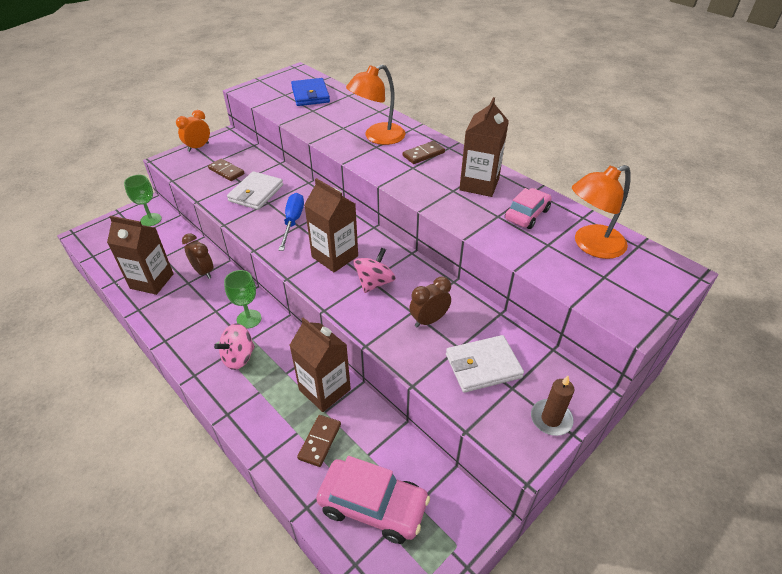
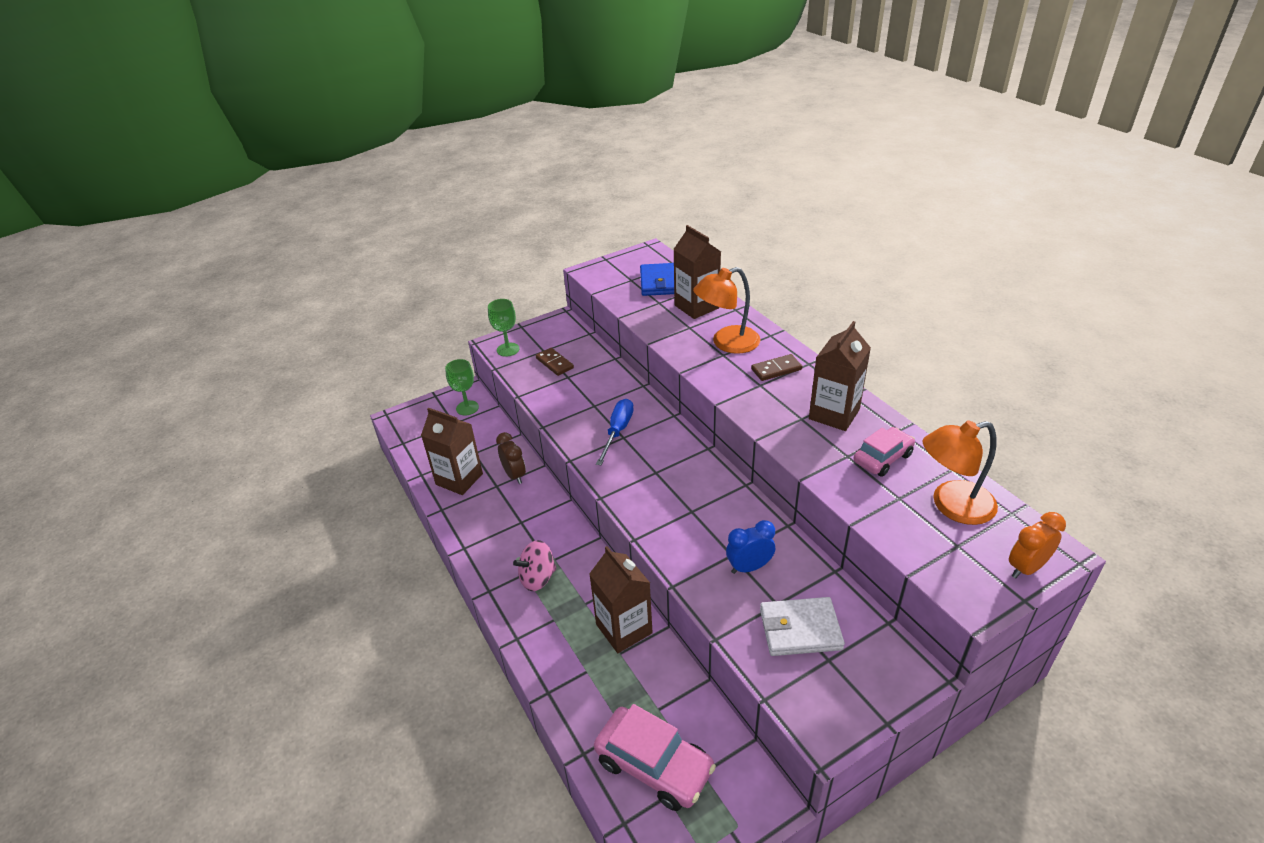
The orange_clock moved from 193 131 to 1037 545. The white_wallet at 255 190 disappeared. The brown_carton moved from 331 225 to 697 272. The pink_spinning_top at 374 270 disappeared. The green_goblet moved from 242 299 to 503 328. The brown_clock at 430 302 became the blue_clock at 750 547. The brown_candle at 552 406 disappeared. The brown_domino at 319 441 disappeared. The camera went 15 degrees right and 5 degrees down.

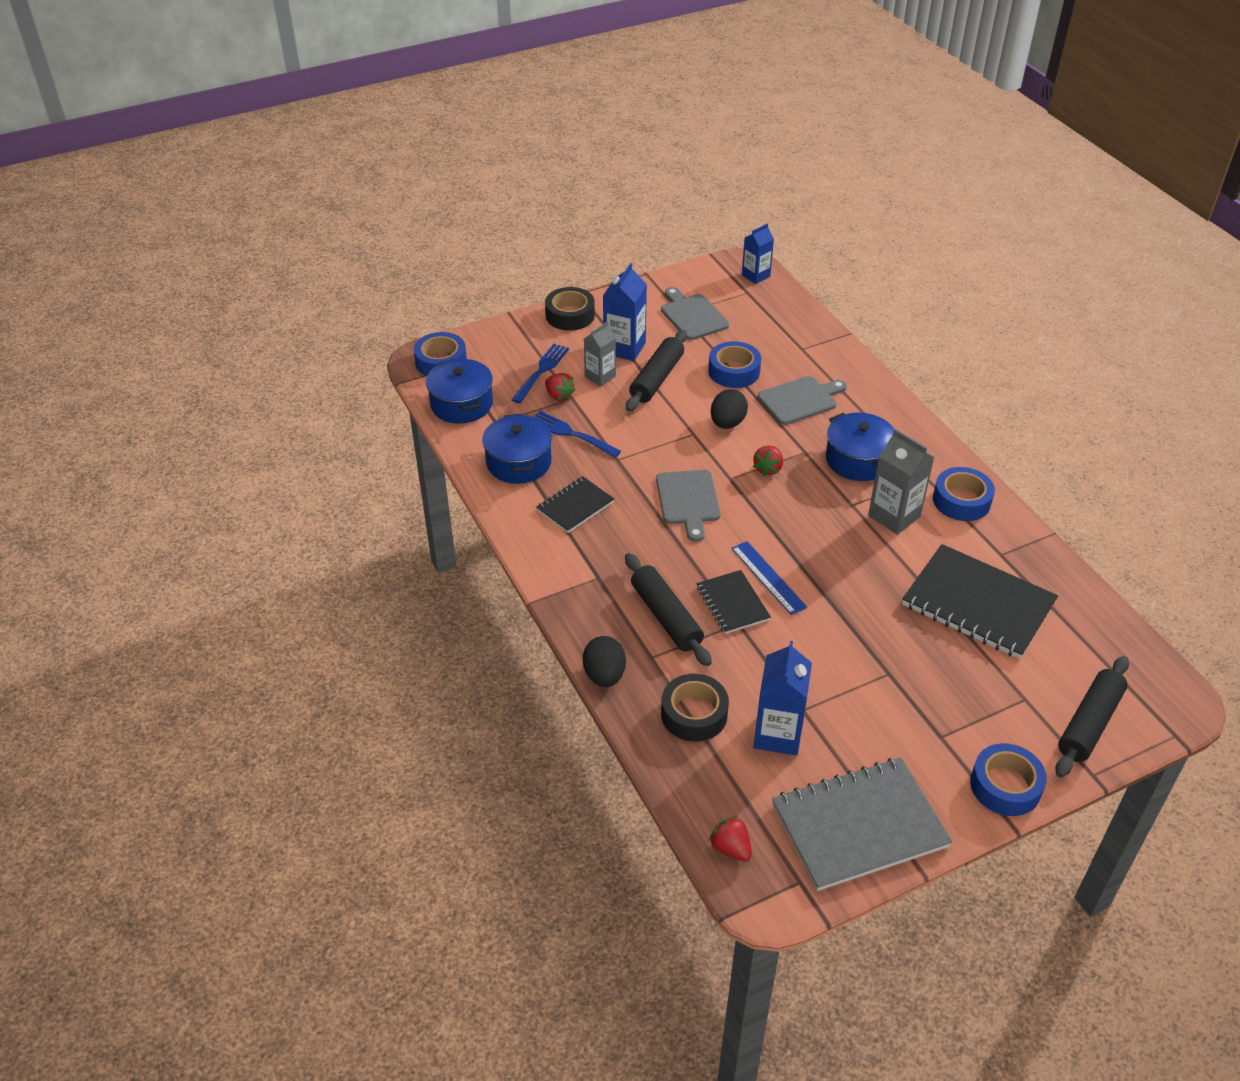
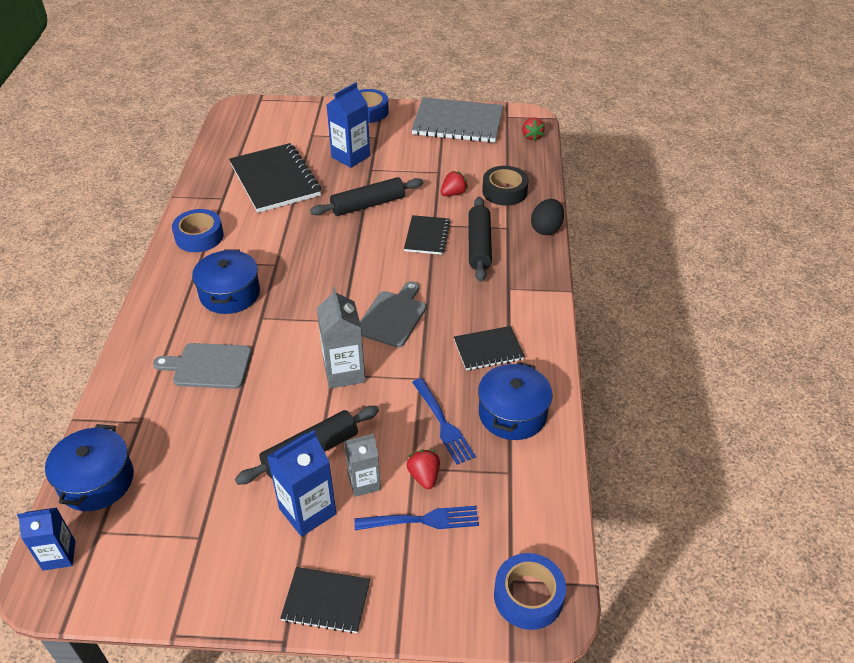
The black_tape at 570 309 was replaced by the black_notebook at 325 600. The grey_cutting_board at 695 313 disappeared. The blue_tape at 734 364 disappeared. The blue_fork at 540 373 turned 150 degrees counterclockwise. The blue_pot moved from 459 391 to 89 467. The black_egg at 729 409 disappeared. The grey_carton moved from 901 482 to 341 338. The red_strawberry moved from 768 461 to 454 183. The blue_ruler at 769 578 disappeared. The blue_carton moved from 783 698 to 348 125. The black_rolling_pin moved from 1092 717 to 366 196. The camera went 150 degrees left and 0 degrees up.

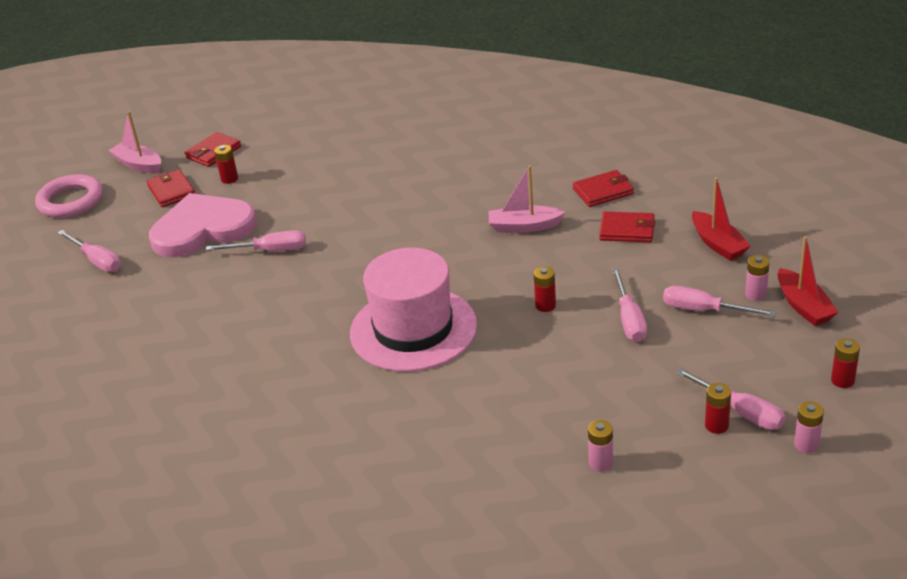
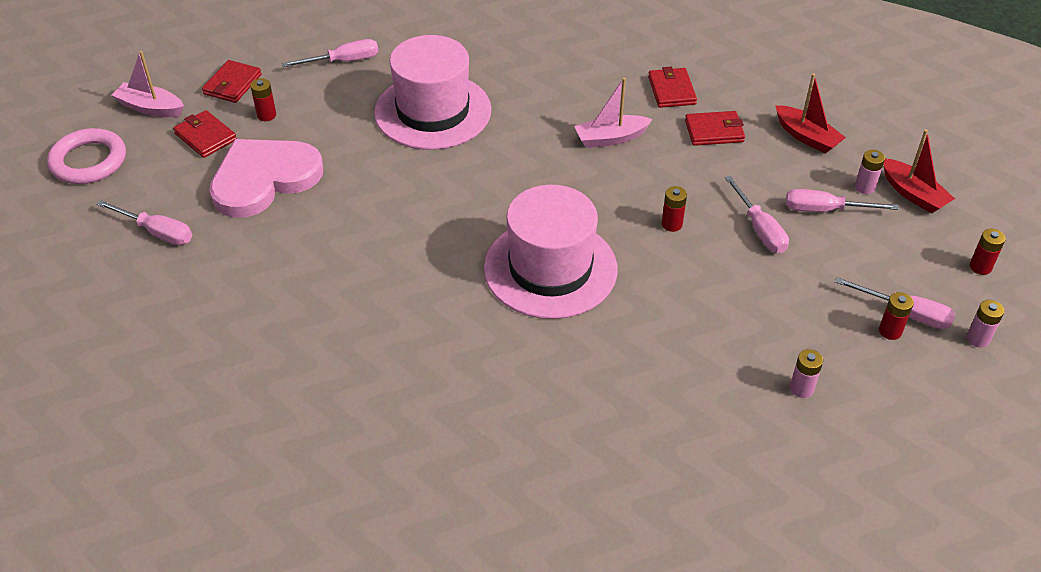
The red_wallet at 603 188 turned 60 degrees counterclockwise. The pink_screwdriver moved from 256 240 to 330 53. The pink_hat at 432 92 appeared. The camera went 20 degrees left and 10 degrees up.

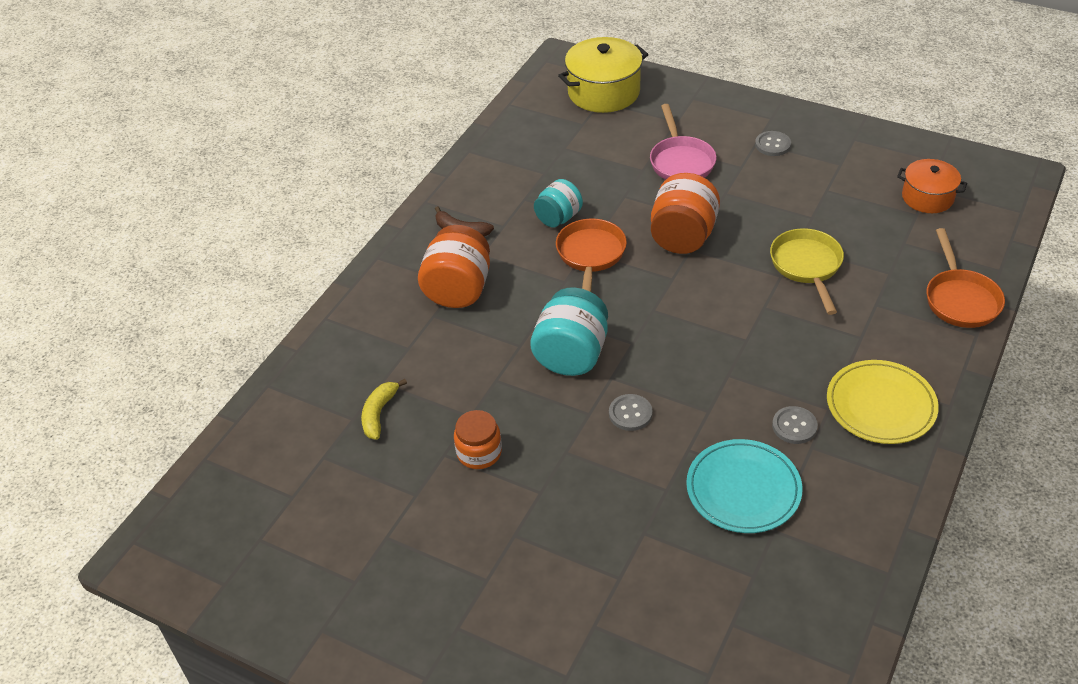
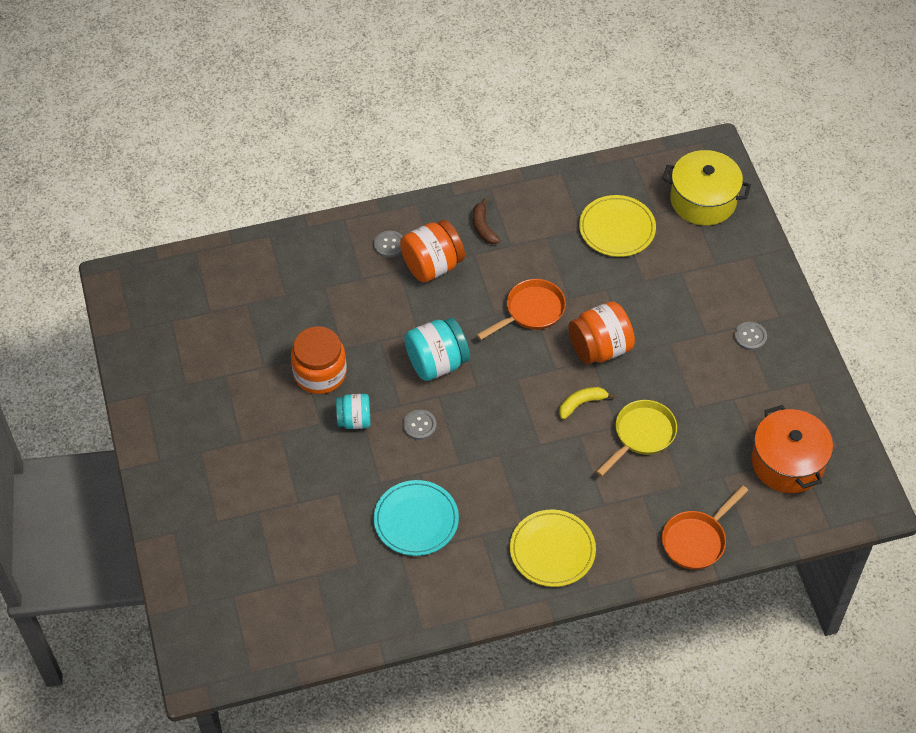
The pink_pan at 683 142 disappeared. The orange_pot at 932 186 changed to 1.59 times the size. The turquoise_jar moved from 558 203 to 353 411. The yellow_banana moved from 384 409 to 587 403. The grey_button moved from 795 425 to 388 244. The orange_jar at 478 439 changed to 1.58 times the size. The yellow_plate at 617 226 appeared. The camera went 45 degrees right and 10 degrees up.

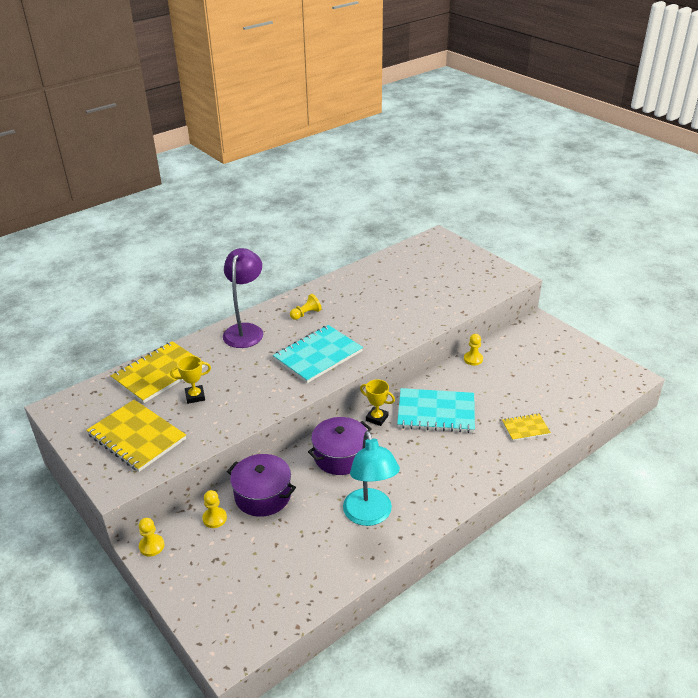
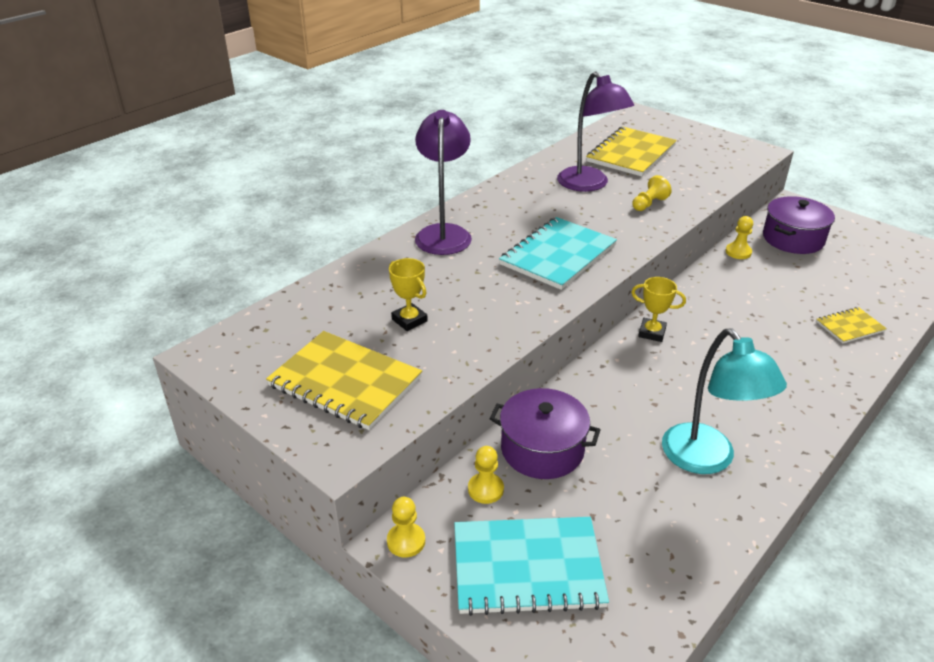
The yellow_pawn moved from 306 307 to 652 193. The yellow_notebook moved from 158 372 to 631 151. The yellow_trophy at 190 380 turned 75 degrees clockwise. The turquoise_notebook moved from 436 410 to 531 566. The purple_pot moved from 340 446 to 799 225. The purple_lamp at 595 131 appeared. The camera went 10 degrees left and 0 degrees up.

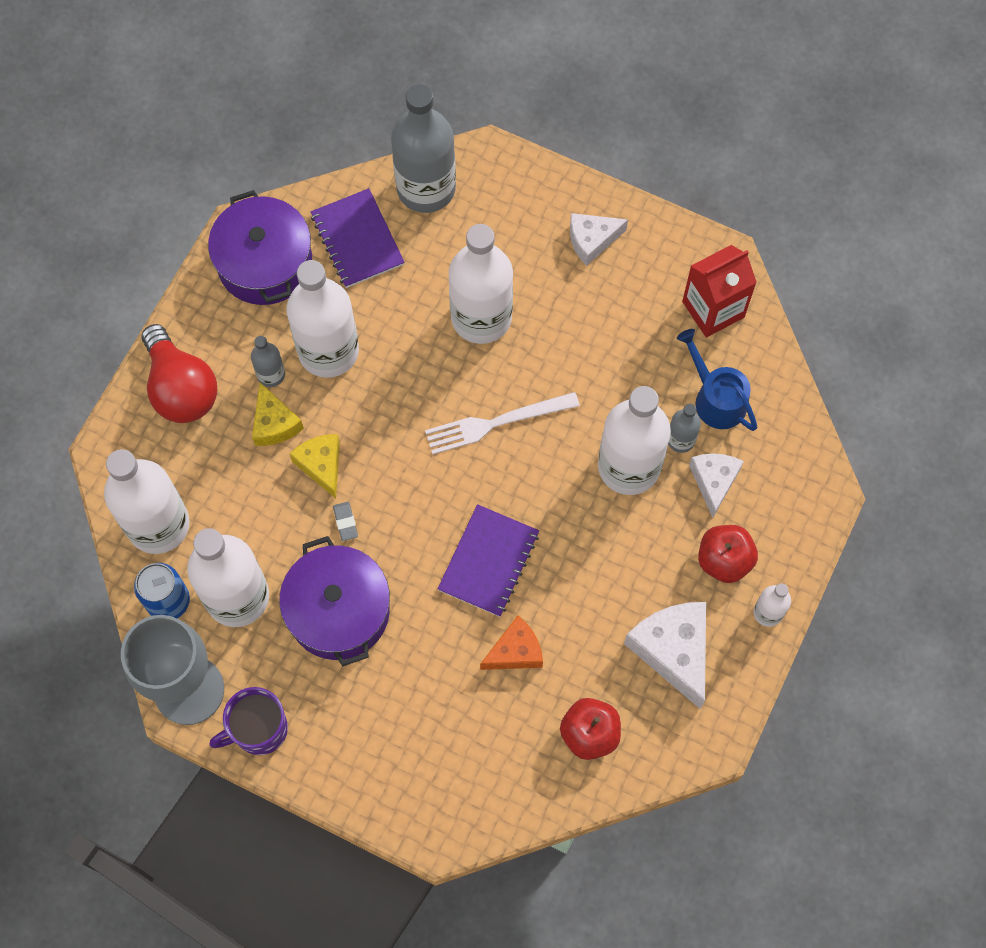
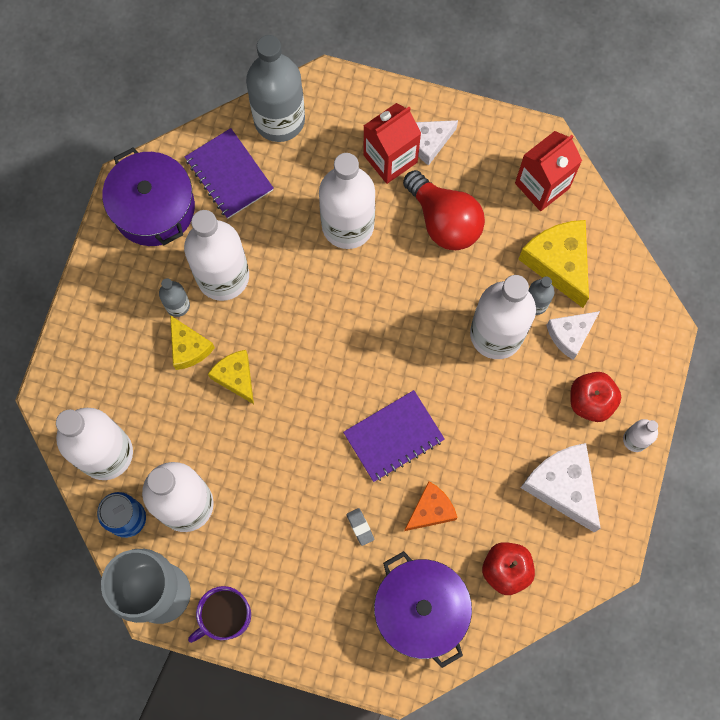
The red_light_bulb moved from 179 373 to 444 210. The blue_watering_can at 717 380 was replaced by the yellow_cheese at 553 264. The white_fork at 502 423 disappeared. The white_cheese at 716 485 turned 120 degrees counterclockwise. The grey_eraser moved from 345 521 to 360 527. The purple_notebook at 488 560 turned 45 degrees clockwise. The purple_pot moved from 334 601 to 423 609. The red_carton at 392 143 appeared. The camera went 10 degrees left and 5 degrees up.

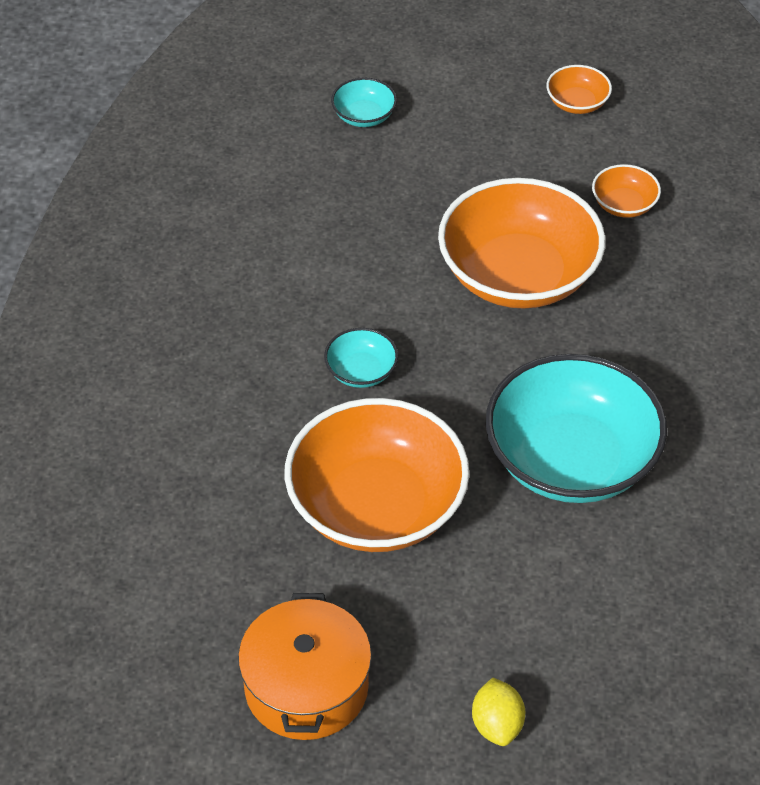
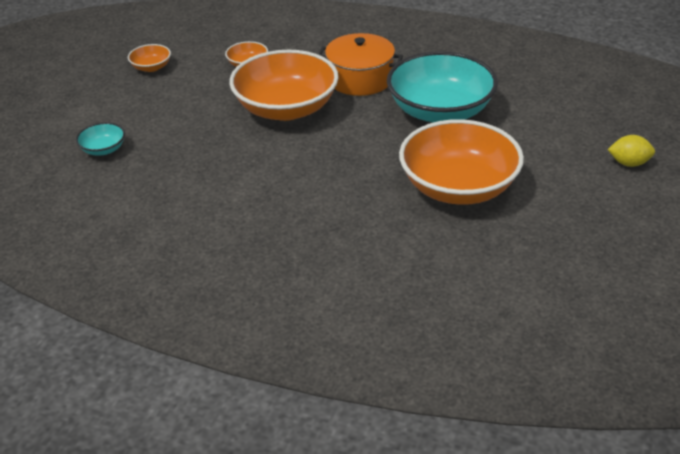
The turquoise_bowl at 361 358 disappeared. The orange_pot moved from 305 666 to 360 64. The camera went 75 degrees left and 10 degrees down.

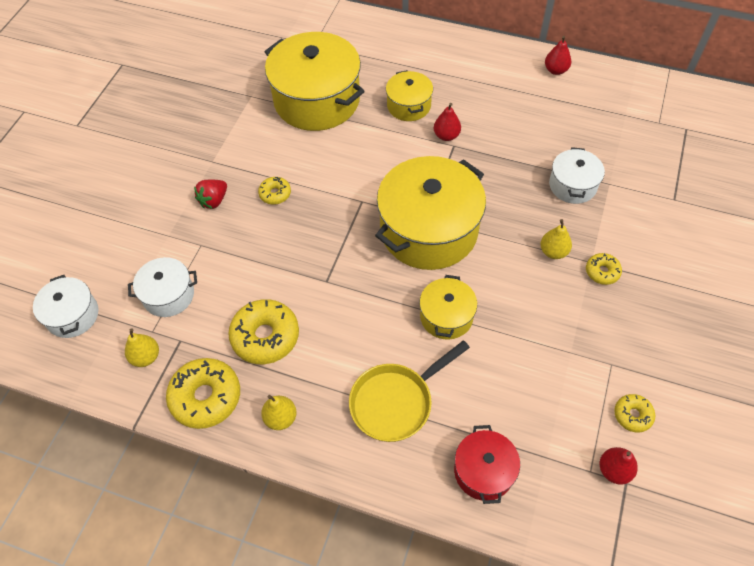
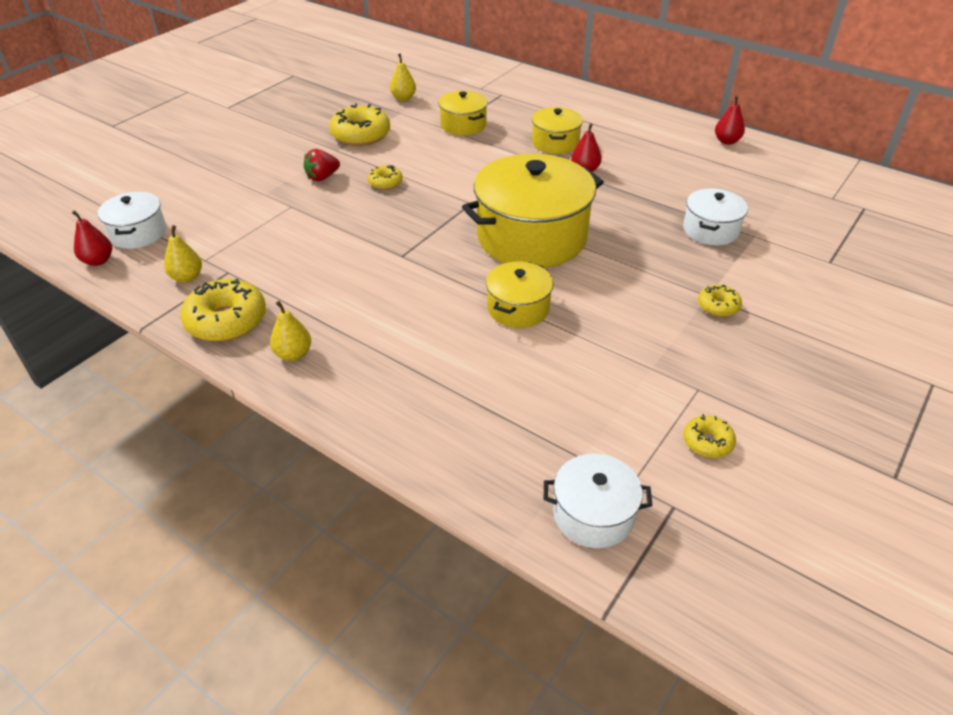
The yellow_pot at 315 81 changed to 0.51 times the size. The yellow_pear moved from 556 239 to 403 77. The white_pot moved from 162 287 to 598 501. The yellow_donut moved from 263 331 to 359 124. The yellow_pan at 409 391 disappeared. The red_pot at 487 464 disappeared. The red_pear moved from 619 466 to 92 238. The camera went 15 degrees right and 15 degrees down.

